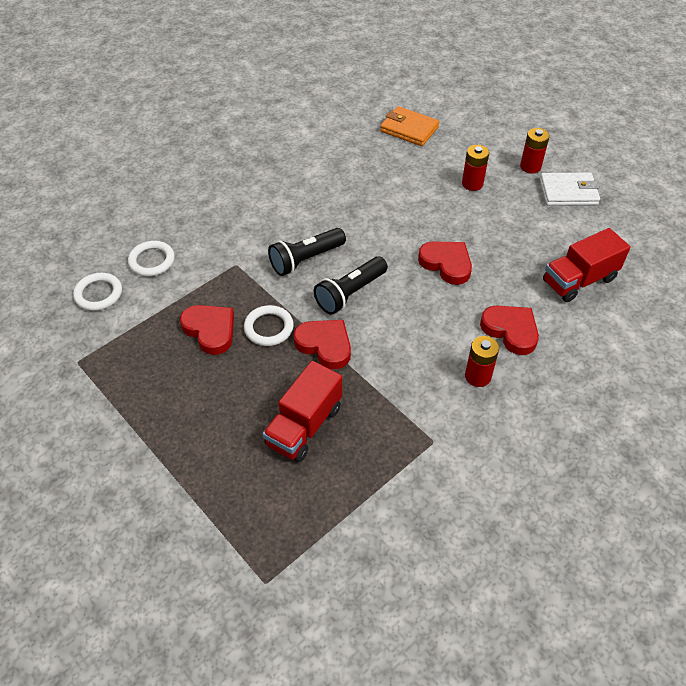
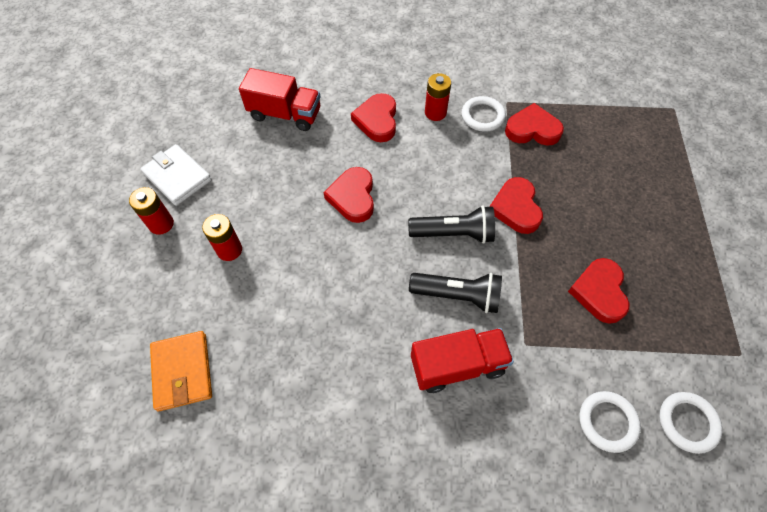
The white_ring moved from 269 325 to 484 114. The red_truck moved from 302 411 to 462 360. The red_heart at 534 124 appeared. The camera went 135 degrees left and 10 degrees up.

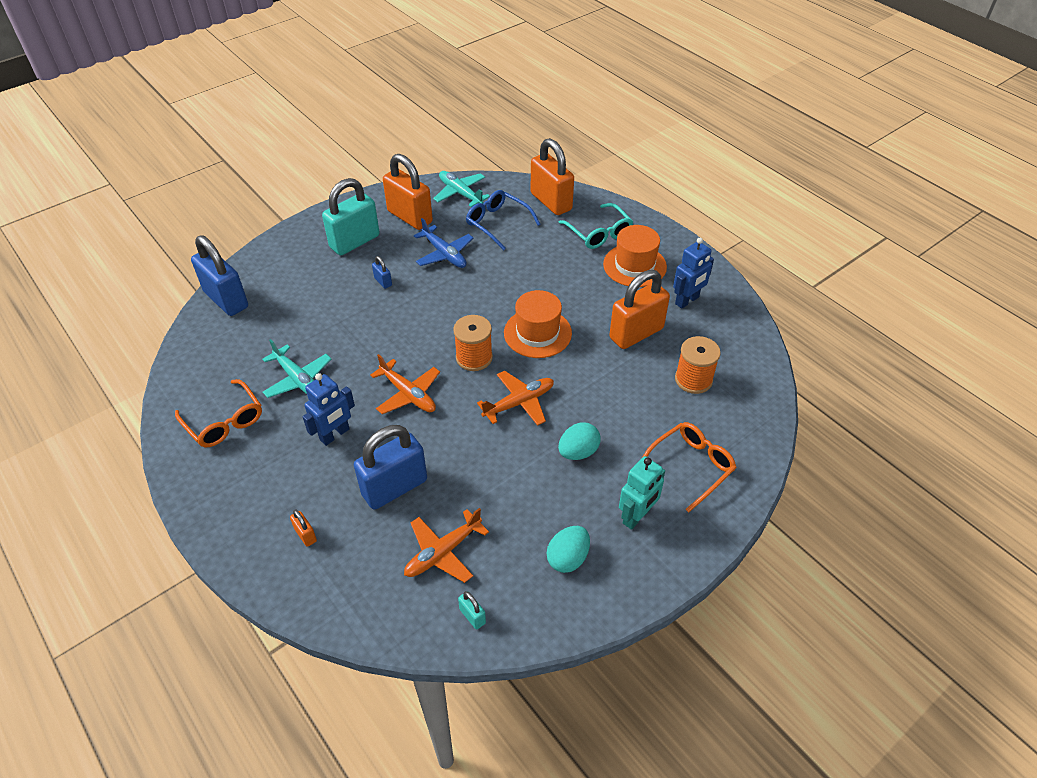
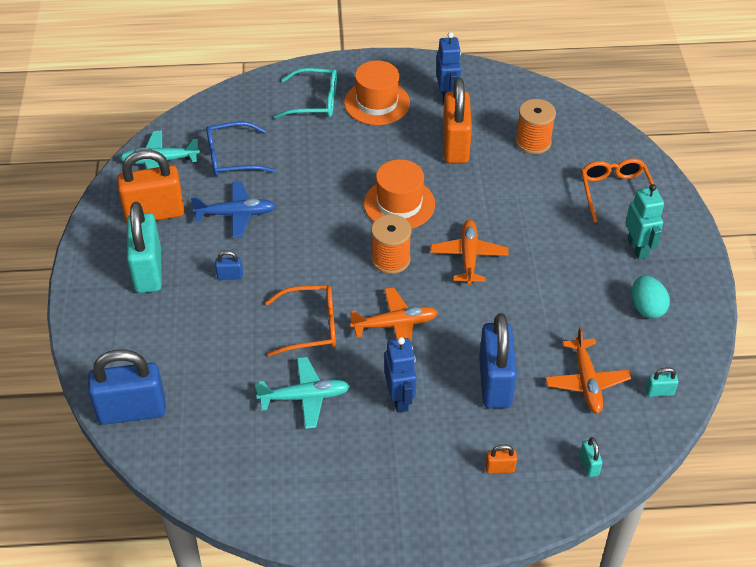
The orange_padlock at 552 176 disappeared. The orange_glasses moved from 218 413 to 301 320. The turquoise_egg at 579 441 disappeared. The turquoise_padlock at 591 457 appeared. The camera went 55 degrees left and 0 degrees up.

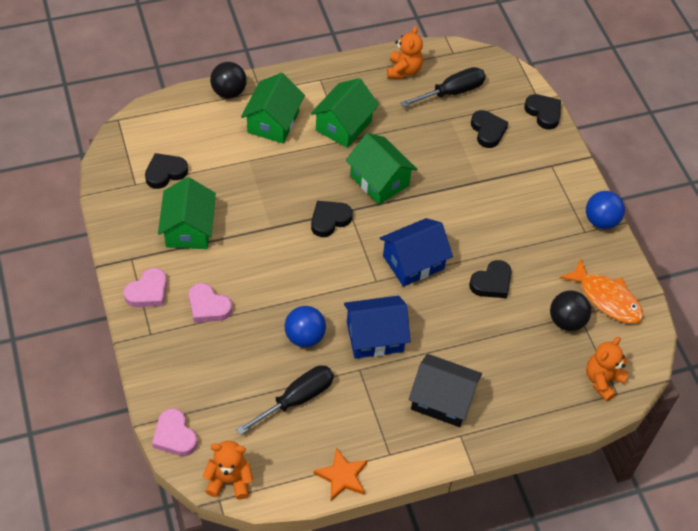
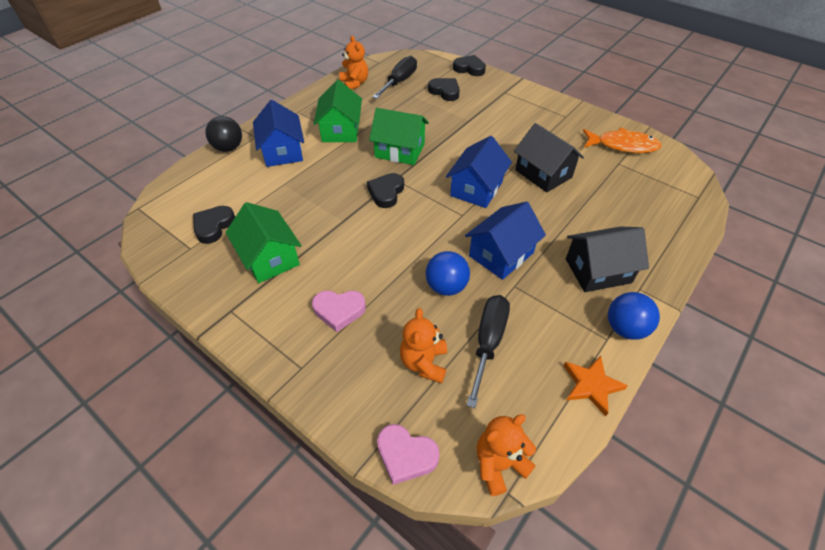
The green_house at 273 108 became the blue_house at 278 133. The blue_ball moved from 605 210 to 634 316. The black_heart at 490 279 was replaced by the black_house at 549 158. The pink_heart at 145 287 disappeared. The black_ball at 570 310 disappeared. The orange_teddy_bear moved from 607 369 to 423 345. The camera went 30 degrees left and 5 degrees down.

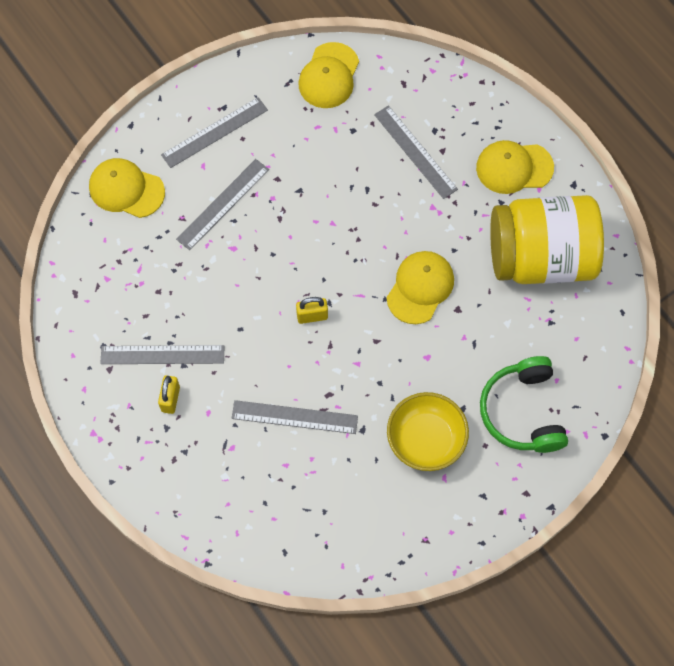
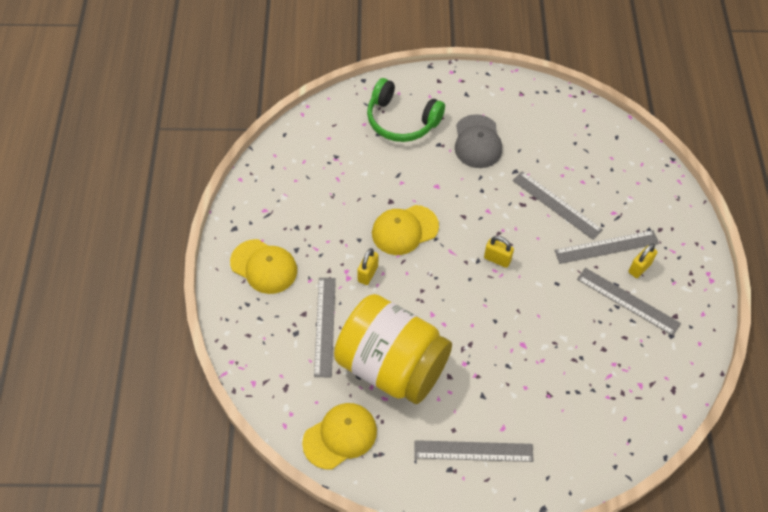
The yellow_cap at 127 188 disappeared. The grey_ruler moved from 222 204 to 606 247. The yellow_jar moved from 547 239 to 393 349. The green_headphones at 524 404 turned 90 degrees clockwise. The yellow_bowl at 428 431 was replaced by the grey_cap at 478 141. The yellow_padlock at 367 266 appeared. The camera went 145 degrees left and 10 degrees down.

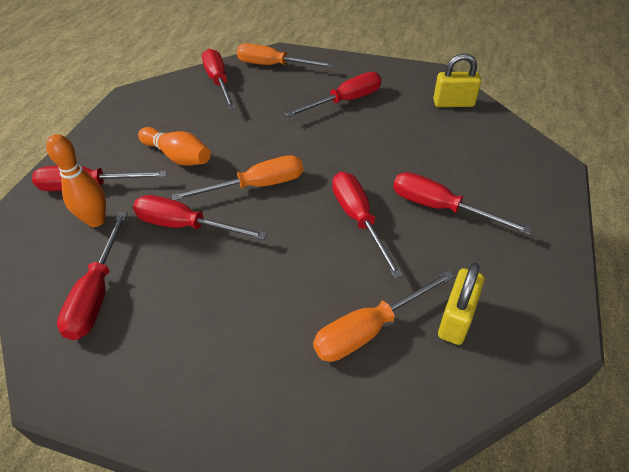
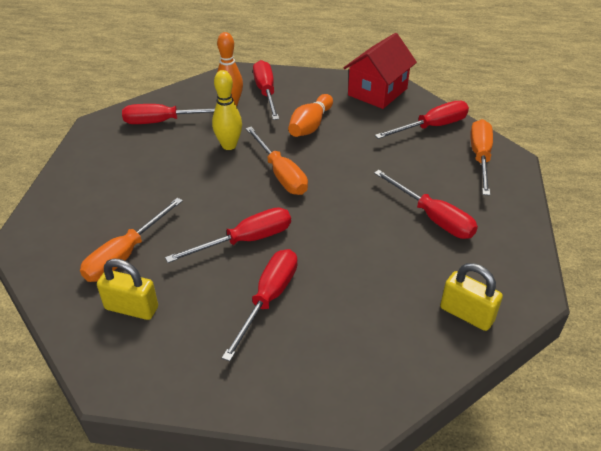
The yellow_padlock at 457 80 turned 45 degrees counterclockwise. The red_screwdriver at 200 217 was replaced by the yellow_bowling_pin at 227 110. The orange_screwdriver at 384 316 turned 105 degrees counterclockwise. The red_house at 380 71 appeared. The camera went 80 degrees right and 5 degrees down.

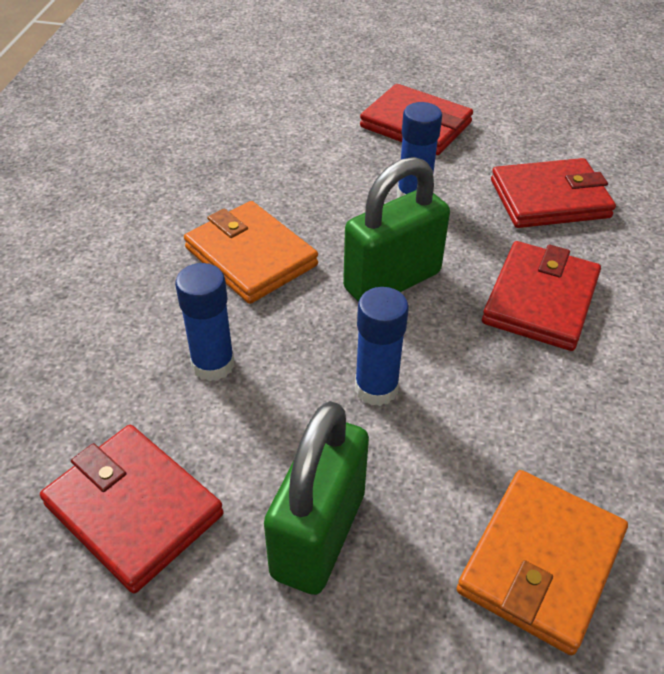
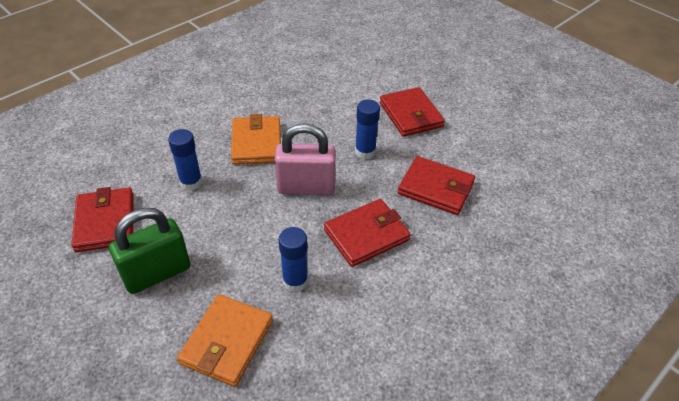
The green_padlock at 396 229 became the pink_padlock at 305 159. The blue_glue_stick moved from 382 346 to 293 259. The orange_wallet at 542 562 turned 45 degrees counterclockwise. The camera went 35 degrees right and 0 degrees up.

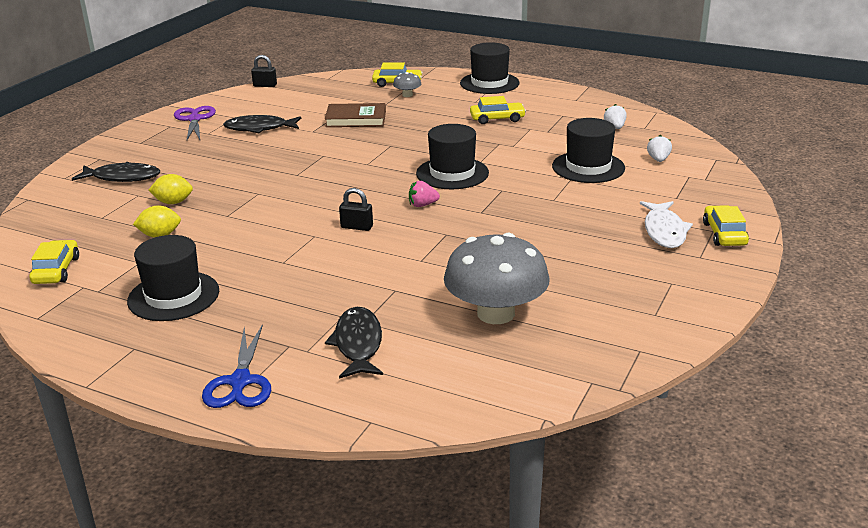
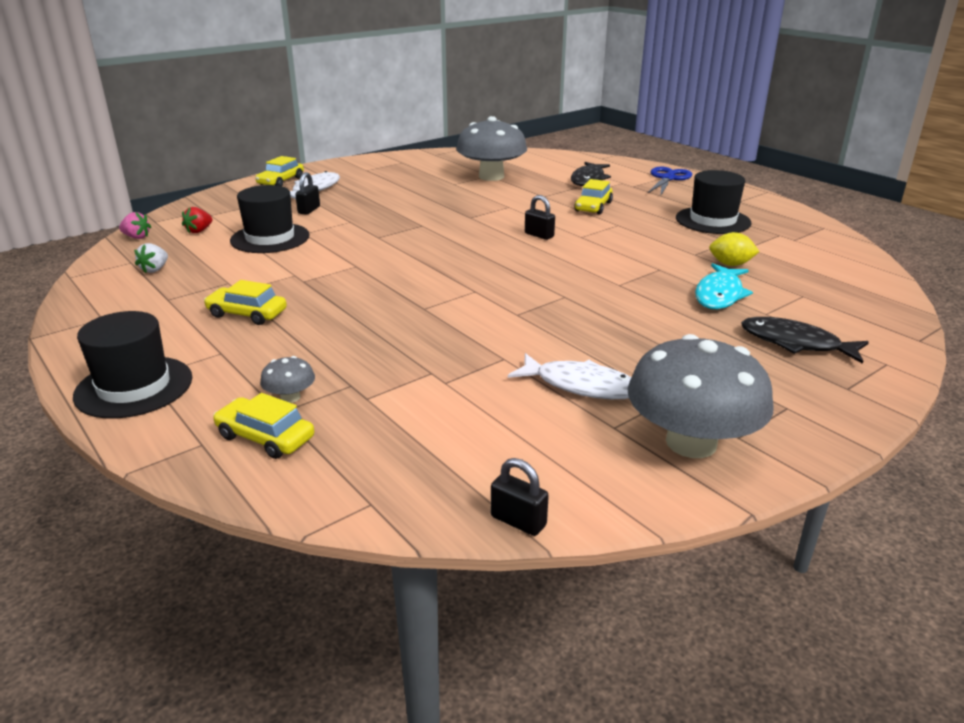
The brown_book at 355 115 disappeared. The purple_scissors at 195 123 was replaced by the grey_mushroom at 700 396. The black_fish at 262 124 became the white_fish at 570 376. The black_hat at 452 156 disappeared. The white_strawberry at 659 148 became the red_strawberry at 197 220. The yellow_lemon at 171 189 was replaced by the turquoise_fish at 724 286. The pink_strawberry moved from 424 194 to 135 225. The yellow_car moved from 54 262 to 593 197. The black_padlock at 307 193 appeared. The camera went 155 degrees left and 0 degrees up.

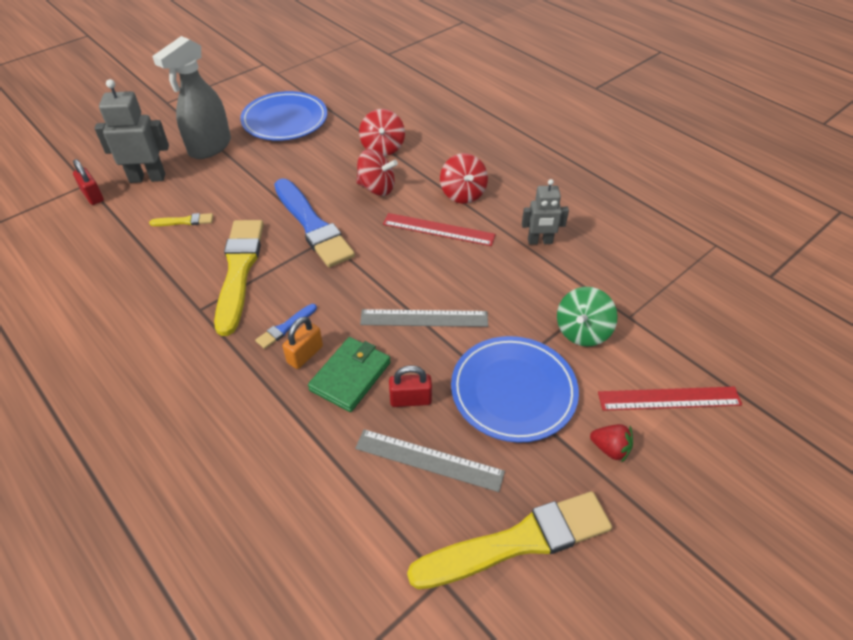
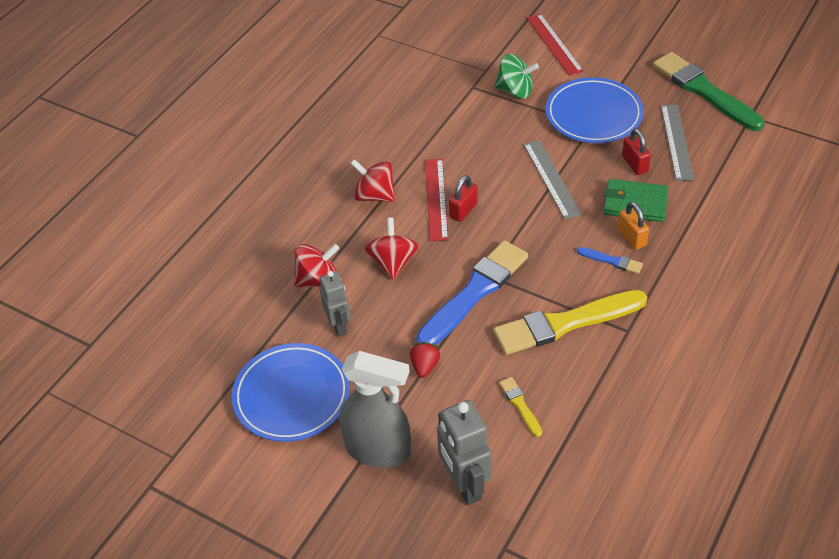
The red_spinning_top at 464 178 turned 120 degrees counterclockwise. The red_padlock moved from 88 182 to 463 198. The grey_robot moved from 545 212 to 335 303. The orange_padlock at 303 343 turned 45 degrees clockwise. The red_strawberry moved from 611 443 to 425 360. The yellow_brush at 509 540 became the green_brush at 708 91. The camera went 105 degrees left and 0 degrees up.

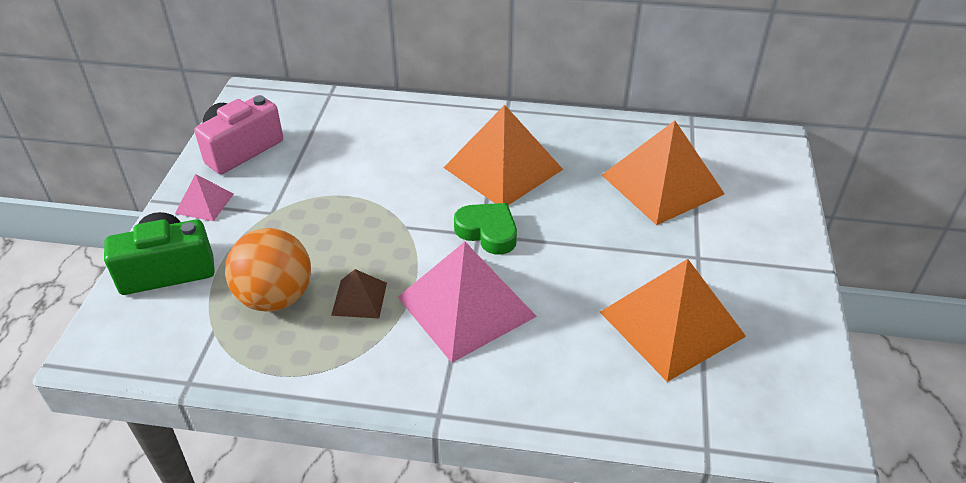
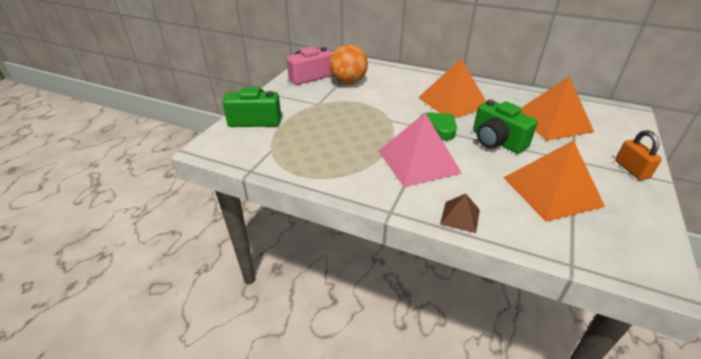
The pink_pyramid at 204 197 disappeared. The orange_ball moved from 268 270 to 348 64. The brown_pyramid moved from 359 293 to 460 213. The green_camera at 505 127 appeared. The orange_padlock at 638 155 appeared. The camera went 15 degrees right and 5 degrees down.

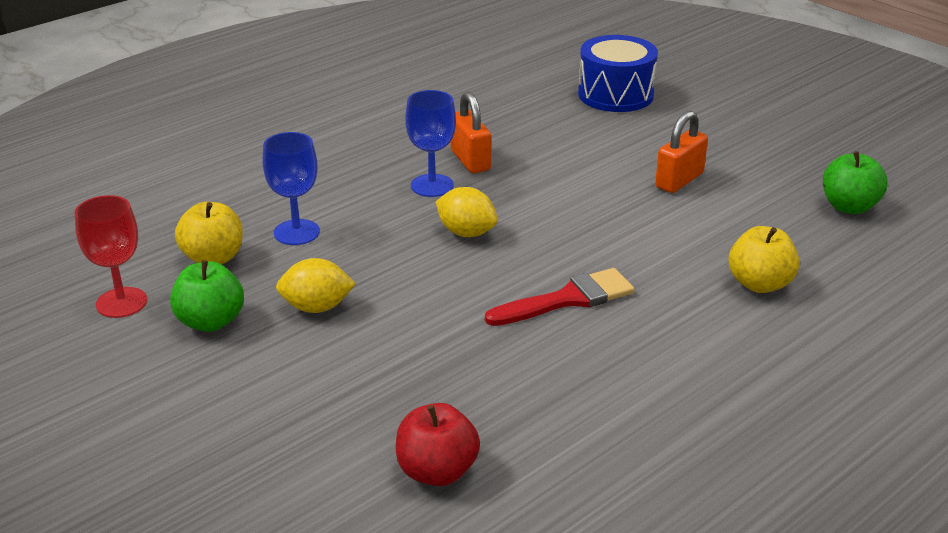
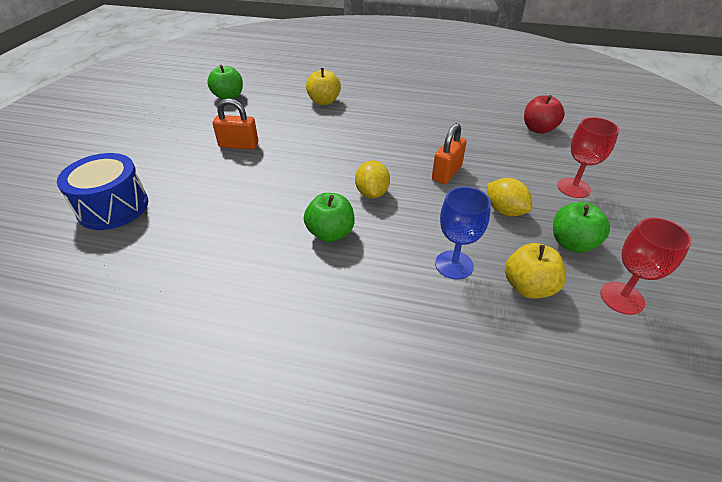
The blue_goblet at 430 143 was replaced by the green_apple at 329 217. The orange_padlock moved from 470 132 to 449 153. The red_brush at 560 297 disappeared. The red_goblet at 588 157 appeared. The camera went 125 degrees left and 10 degrees up.

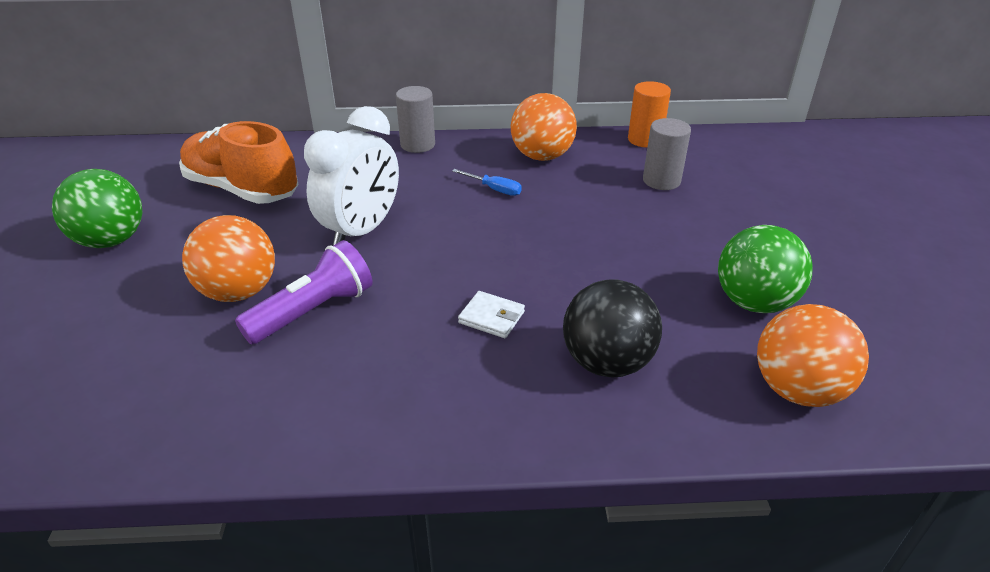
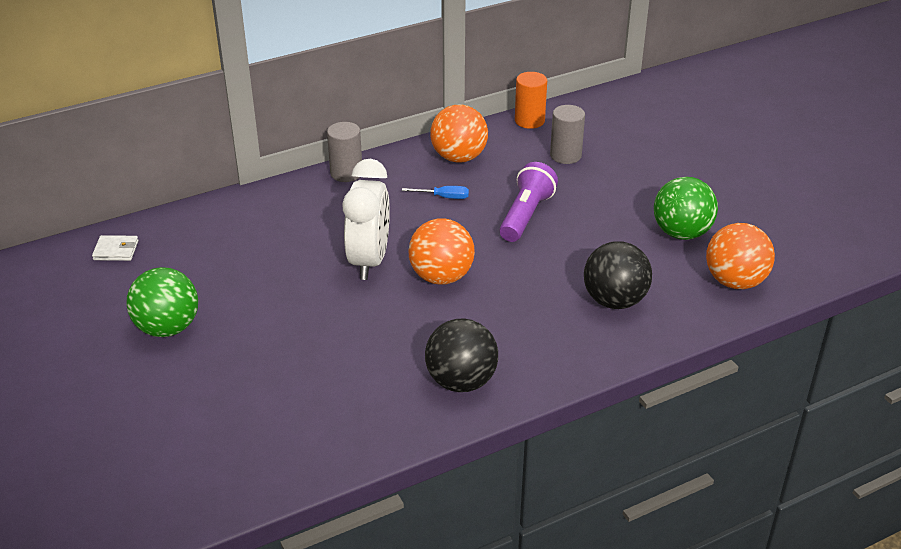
The orange_shoe at 238 162 disappeared. The orange_ball moved from 228 258 to 441 251. The purple_flashlight moved from 303 292 to 528 202. The white_wallet moved from 491 314 to 115 248. The black_ball at 461 355 appeared. The camera went 25 degrees left and 0 degrees up.

